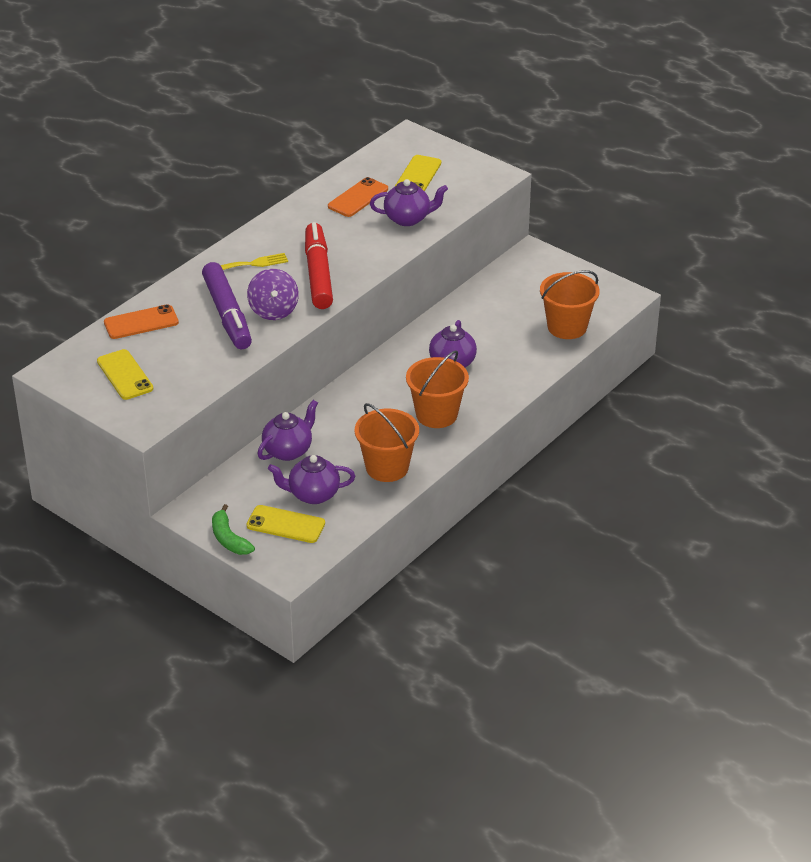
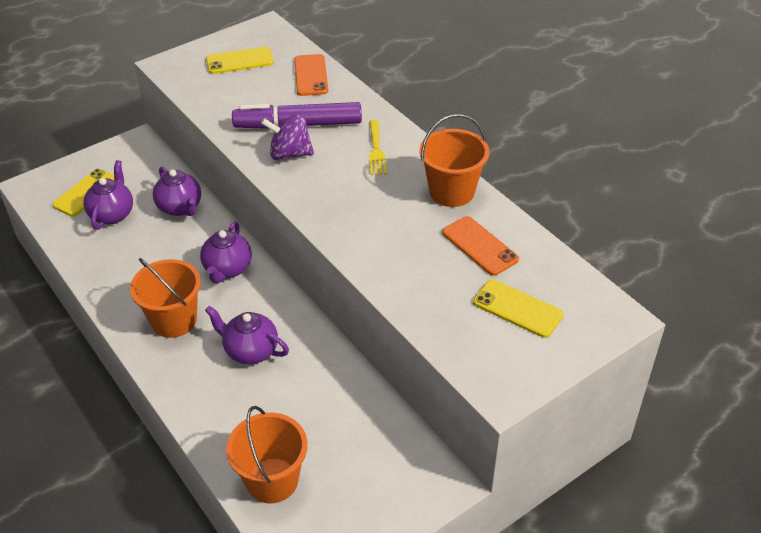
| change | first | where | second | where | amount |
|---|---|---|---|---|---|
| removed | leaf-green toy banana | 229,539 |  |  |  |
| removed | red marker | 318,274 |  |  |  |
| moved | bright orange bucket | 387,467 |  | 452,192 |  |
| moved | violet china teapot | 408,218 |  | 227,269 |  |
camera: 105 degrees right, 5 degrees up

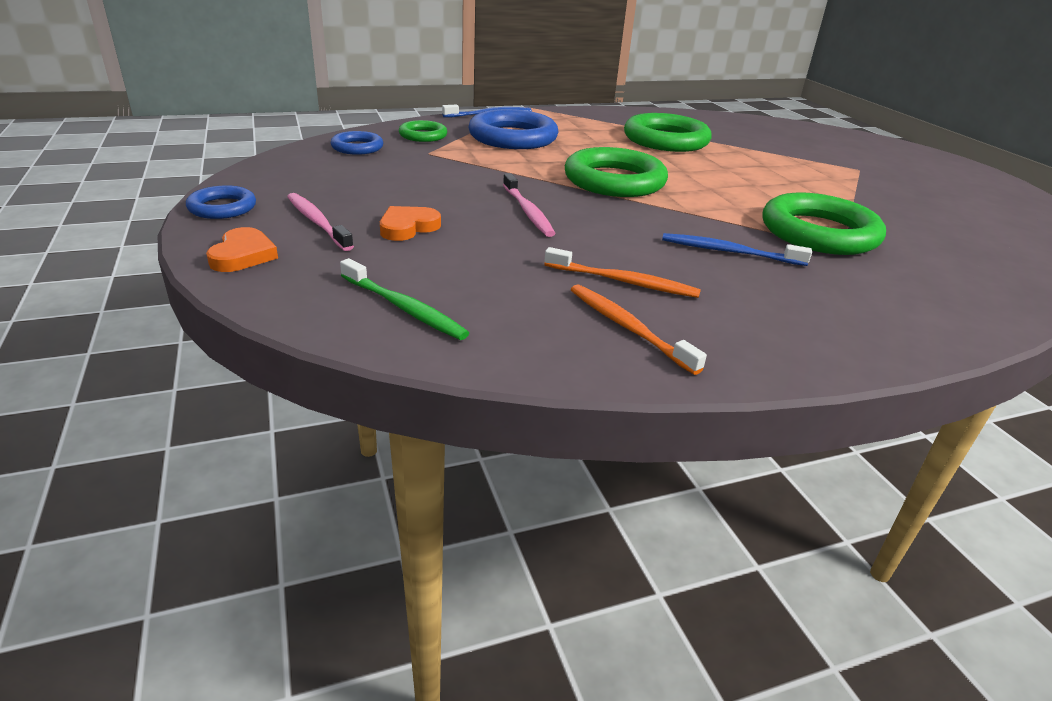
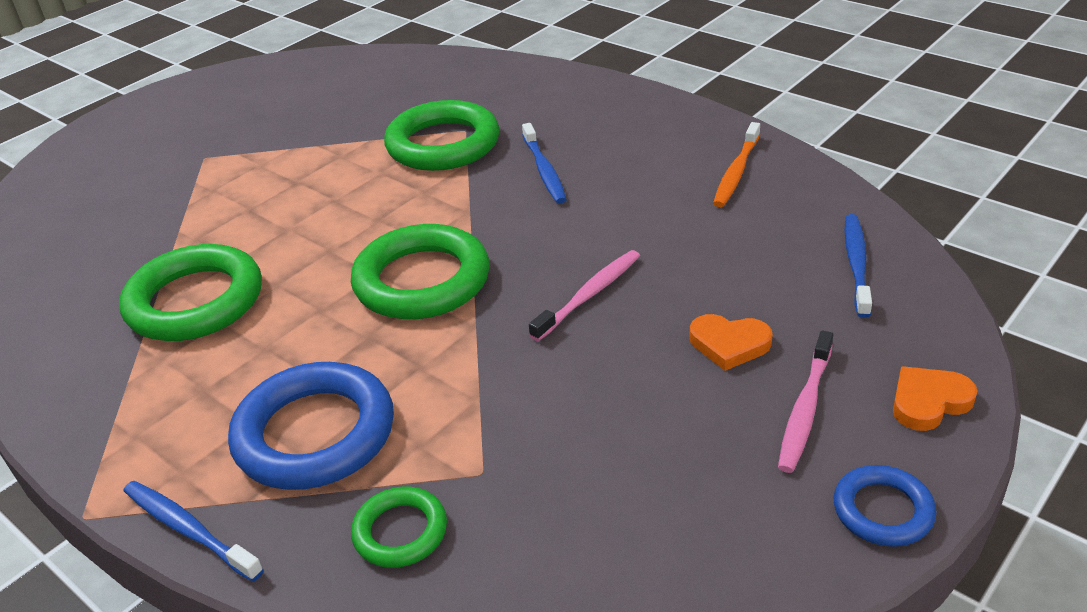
| change | first | where | second | where | amount |
|---|---|---|---|---|---|
| removed | blue torus | 357,147 |  |  |  |
| recoloured | leaf-green dental brush | 404,308 | blue dental brush | 856,264 |  |
| removed | bright orange dental brush | 624,282 |  |  |  |
camera: 115 degrees left, 5 degrees up

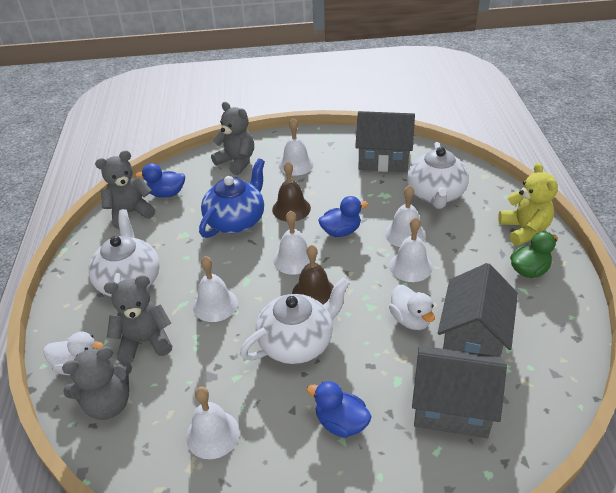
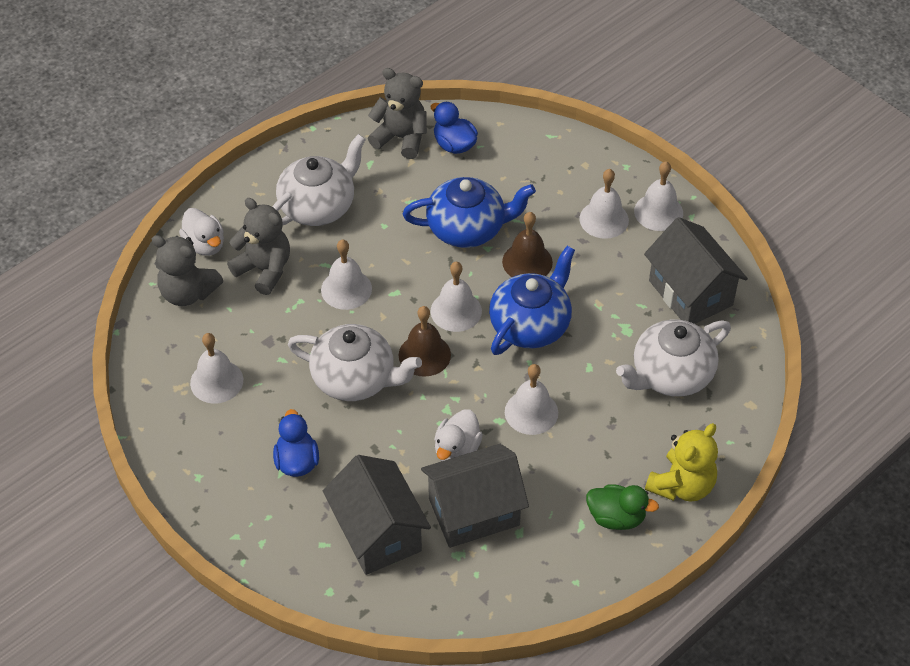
| change | first | where | second | where | amount |
|---|---|---|---|---|---|
| removed | ash-grey stuffed bear | 236,162 |  |  |  |
| replaced | blue toy duck | 341,231 | blue china teapot | 531,325 |  |
| moved | snow-white hand bell | 405,234 |  | 658,212 |  |
camera: 50 degrees right, 10 degrees up

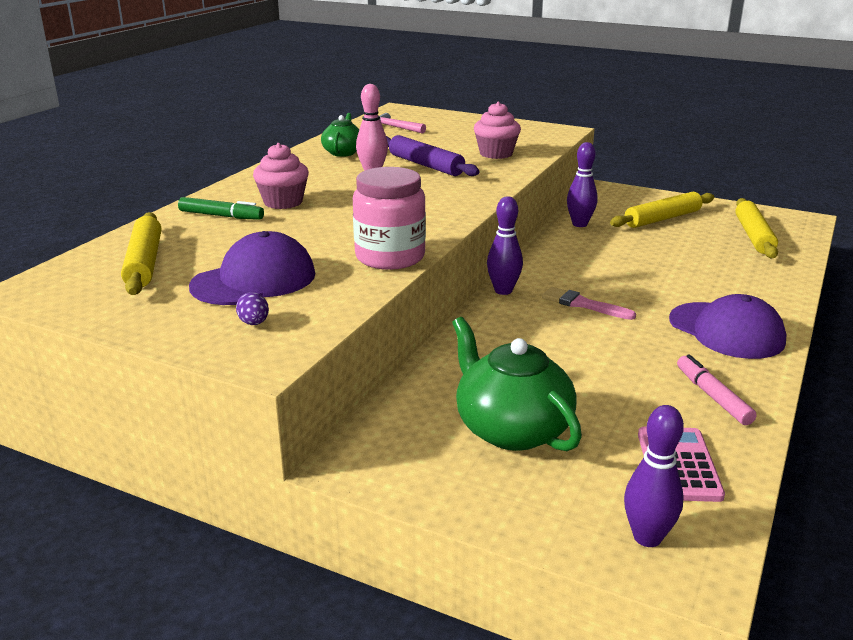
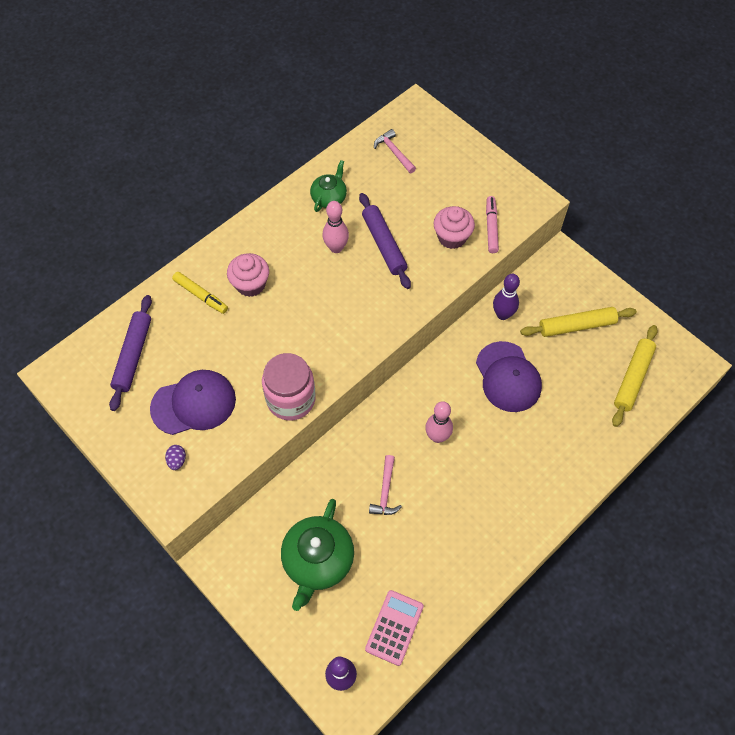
| change | first | where | second | where | amount |
|---|---|---|---|---|---|
| recoloured | golden rolling pin | 144,262 | violet rolling pin | 133,355 |  |
| recoloured | leaf-green marker | 221,216 | golden marker | 201,295 |  |
| turned | leaf-green china teapot | 511,429 |  | 318,561 | 150 degrees counterclockwise |
| removed | violet tenpin | 503,291 |  |  |  |
| replaced | pink brush | 583,304 | pink tenpin | 437,436 |  |
| moved | violet baseball cap | 726,331 |  | 508,377 |  |
| moved | pink marker | 713,396 |  | 491,227 |  |
| added |  |  | pink hammer | 385,491 |  |
camera: 20 degrees right, 35 degrees up

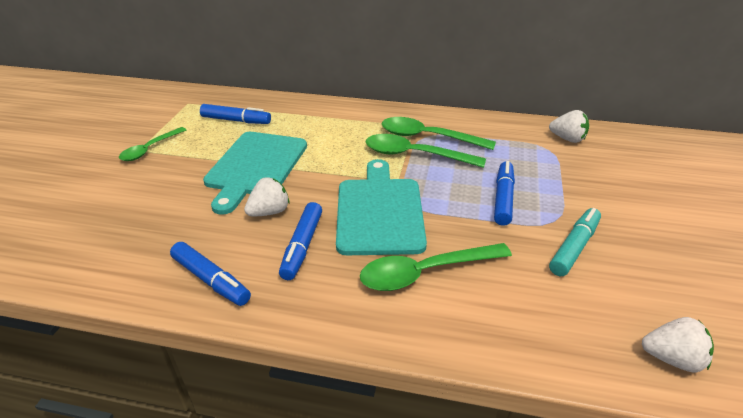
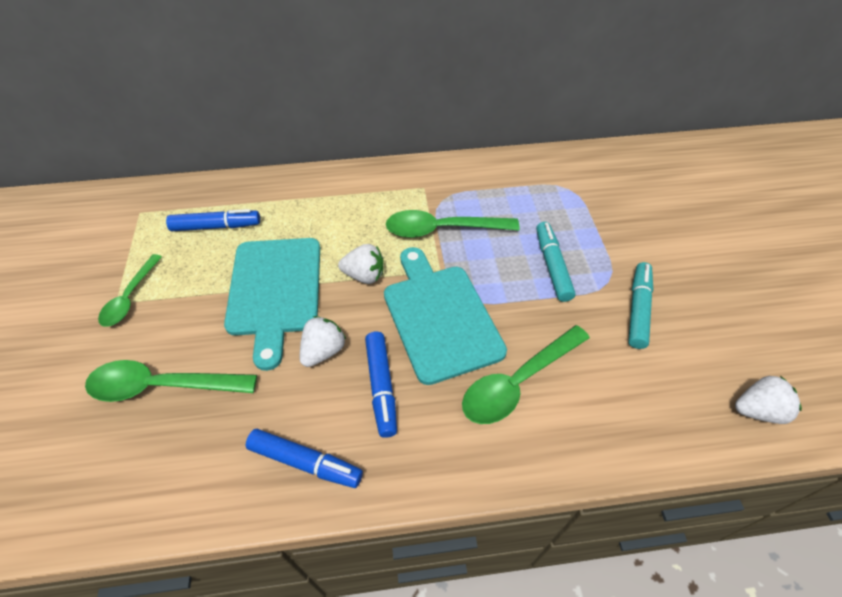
| change | first | where | second | where | amount |
|---|---|---|---|---|---|
| moved | leaf-green spoon | 428,137 |  | 162,386 |  |
| recoloured | blue marker | 503,199 | turquoise marker | 552,266 |  |
| moved | snow-white strawberry | 567,139 |  | 364,275 |  |
camera: 20 degrees left, 15 degrees up

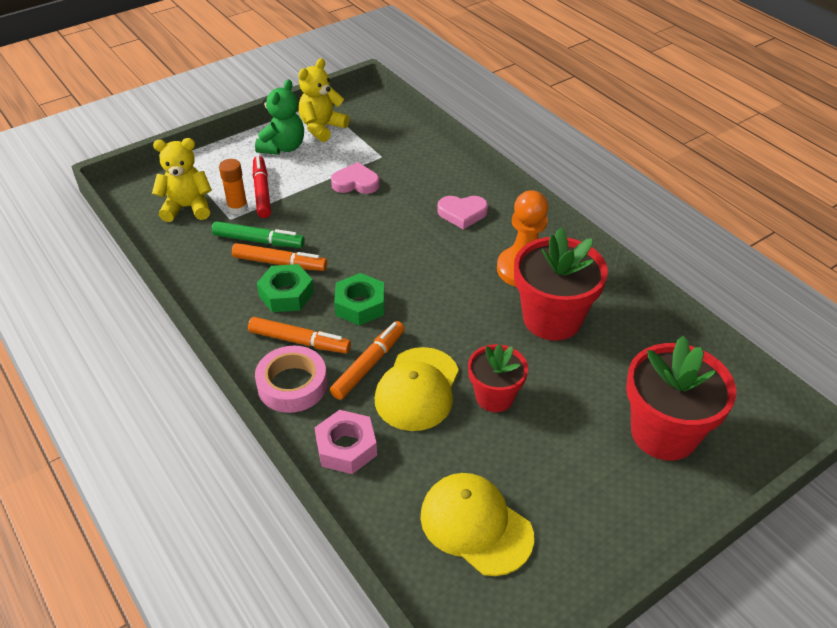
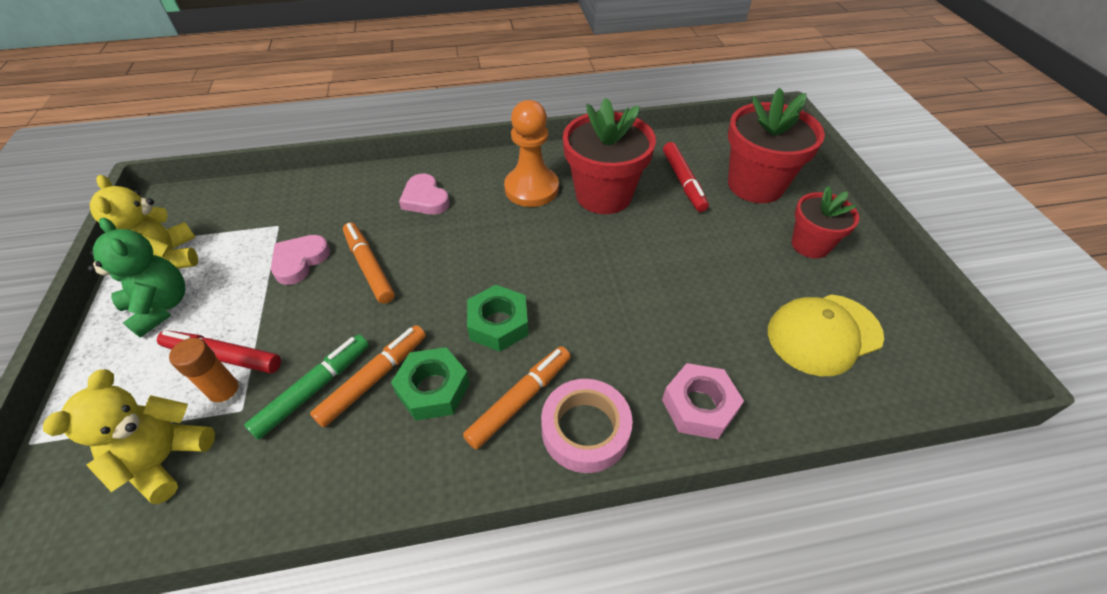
| change | first | where | second | where | amount |
|---|---|---|---|---|---|
| moved | bright orange marker | 369,365 |  | 369,267 |  |
| removed | golden baseball cap | 417,389 |  |  |  |
| turned | pink heart shape | 462,213 |  | 425,199 | 120 degrees clockwise |
| moved | red plant pot | 494,397 |  | 810,245 |  |
| added |  |  | red marker | 683,182 |  |
camera: 65 degrees left, 5 degrees up

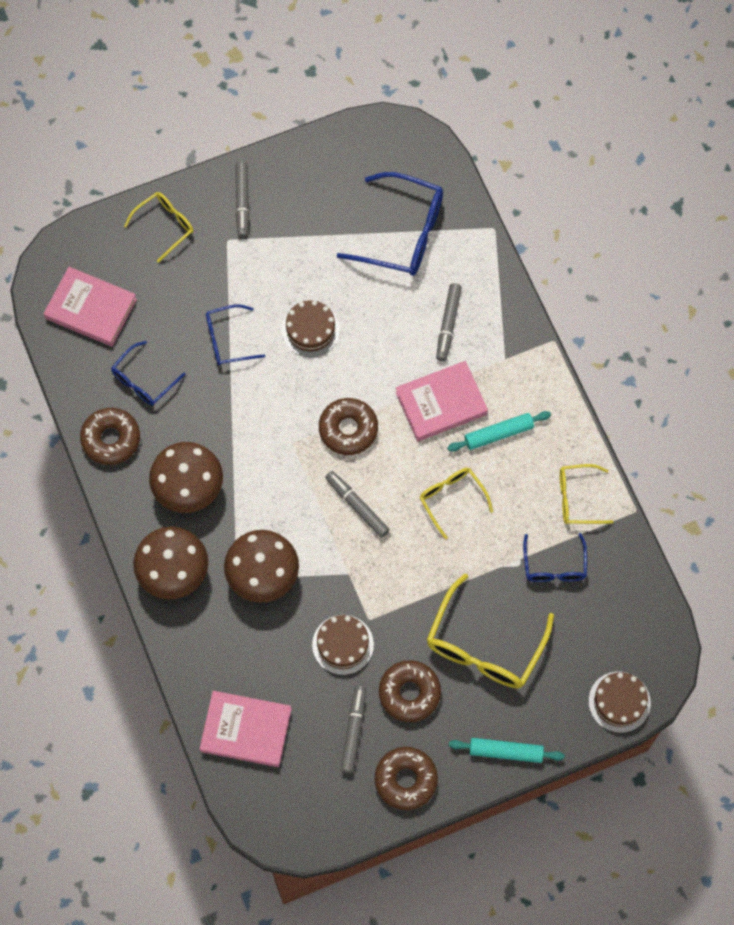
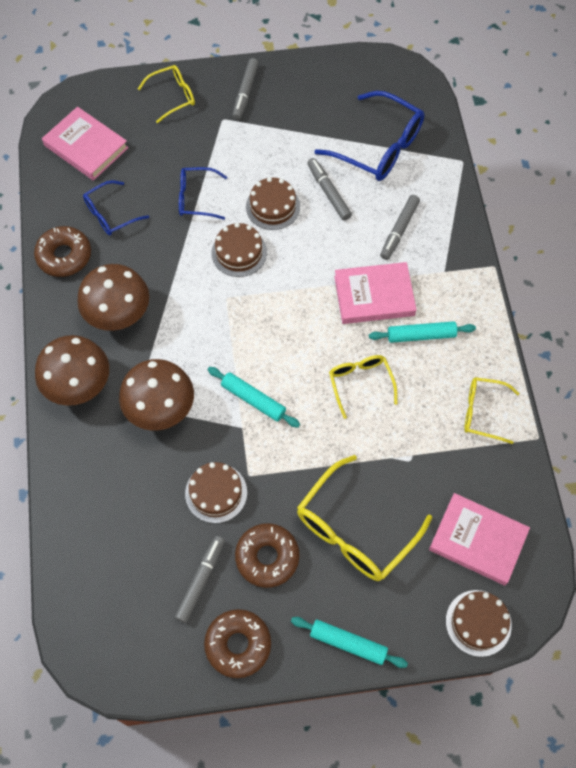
| change | first | where | second | where | amount |
|---|---|---|---|---|---|
| moved | pink hardcover | 246,730 |  | 477,540 |  |
| removed | brown glazed donut | 348,429 |  |  |  |
| moved | ash-grey marker | 357,506 |  | 328,192 |  |
| removed | blue glasses | 554,565 |  |  |  |
| added |  |  | turquoise rolling pin | 253,399 |  |
| added |  |  | brown cake | 239,252 |  |
camera: 15 degrees right, 5 degrees down

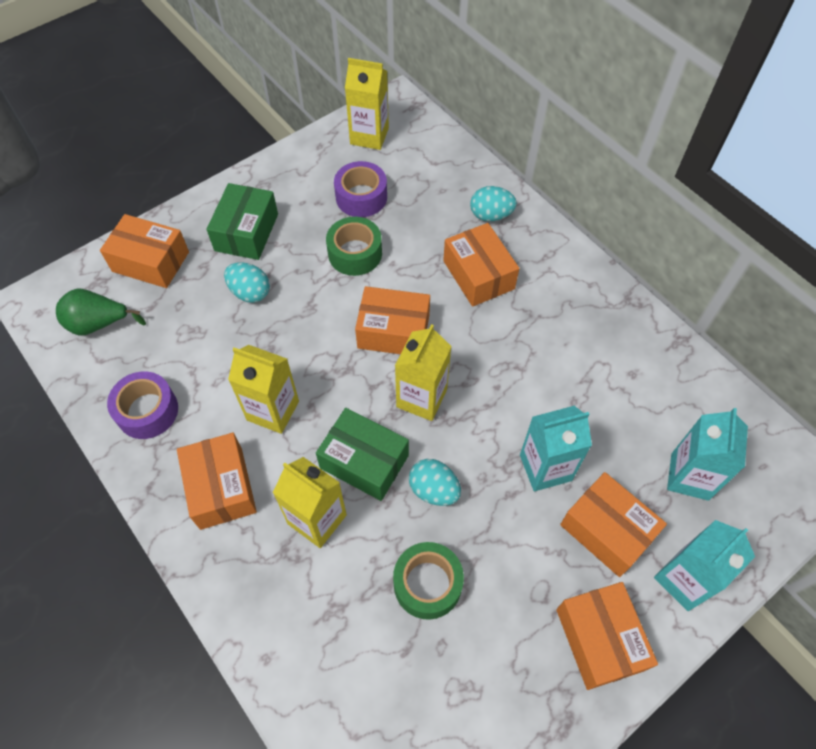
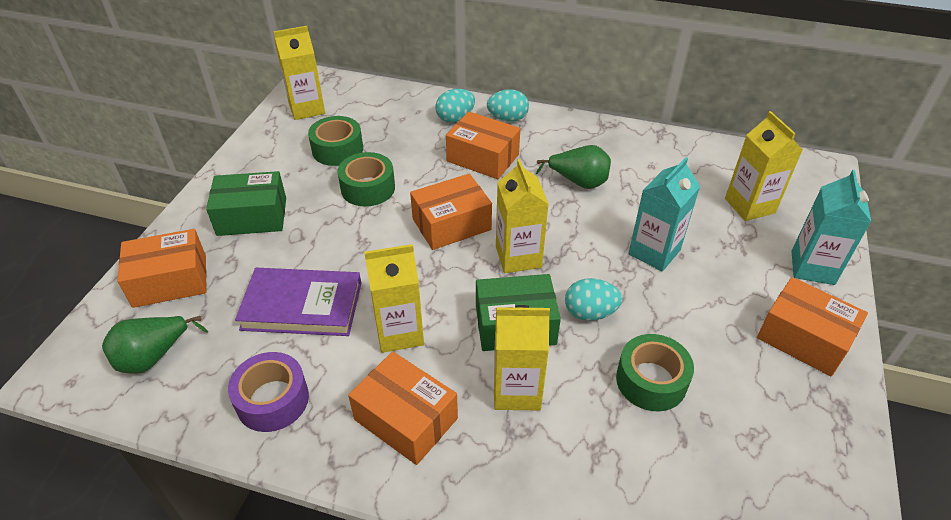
| change | first | where | second | where | amount |
|---|---|---|---|---|---|
| turned | leaf-green package | 246,232 |  | 252,216 | 75 degrees counterclockwise |
| moved | turquoise egg | 250,292 |  | 507,119 |  |
| recoloured | violet roll of tape | 361,197 | leaf-green roll of tape | 337,149 |  |
| removed | bright orange package | 607,530 |  |  |  |
| recoloured | turquoise juice carton | 689,476 | golden juice carton | 749,206 |  |
| added |  |  | violet hardcover | 302,306 |  |
| added |  |  | leaf-green pear fruit | 578,182 |  |
camera: 35 degrees left, 15 degrees down

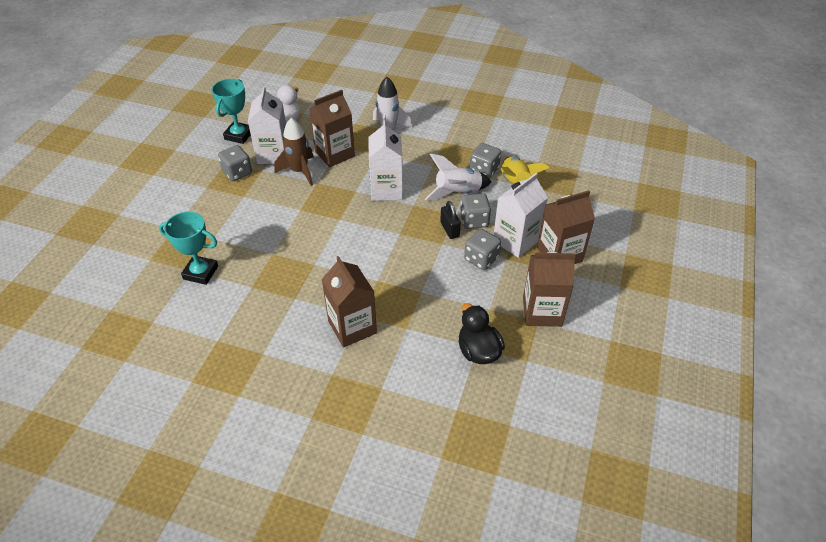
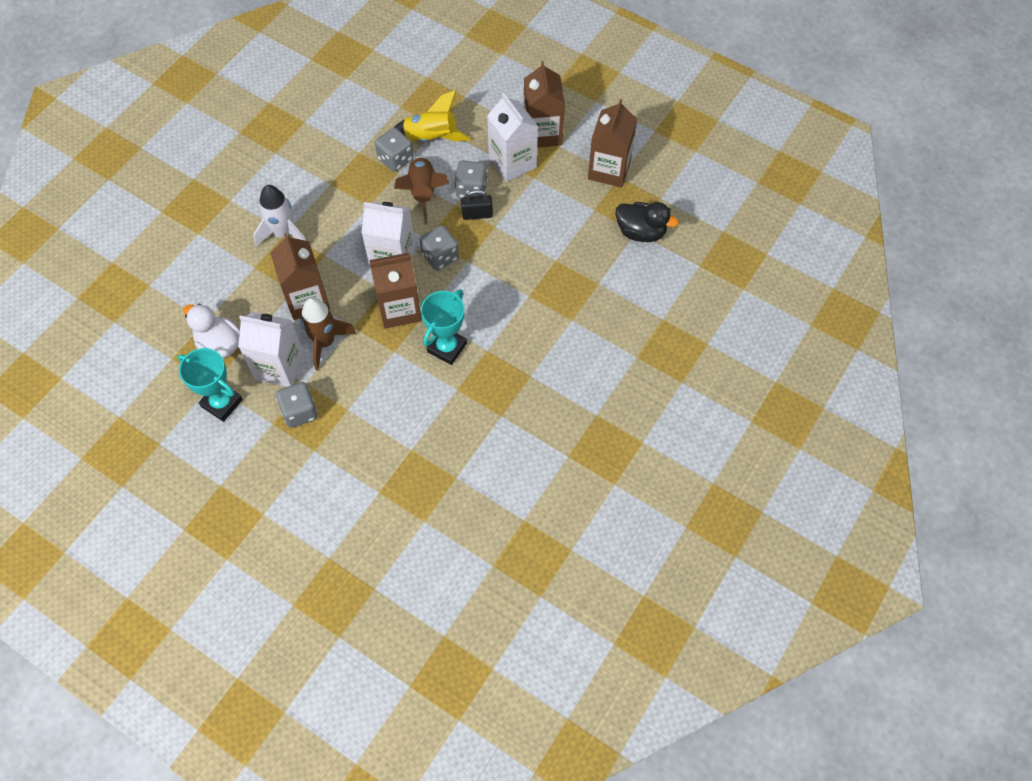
| change | first | where | second | where | amount |
|---|---|---|---|---|---|
| moved | turquoise trophy | 200,272 |  | 447,347 |  |
| moved | brown juice carton | 352,327 |  | 399,309 |  |
| recoloured | snow-white rocket | 457,193 | brown rocket | 423,193 |  |
| turned | ebony toy duck | 478,351 |  | 641,232 | 150 degrees counterclockwise |
| moved | ash-grey game die | 481,259 |  | 440,256 |  |
camera: 75 degrees left, 15 degrees up

